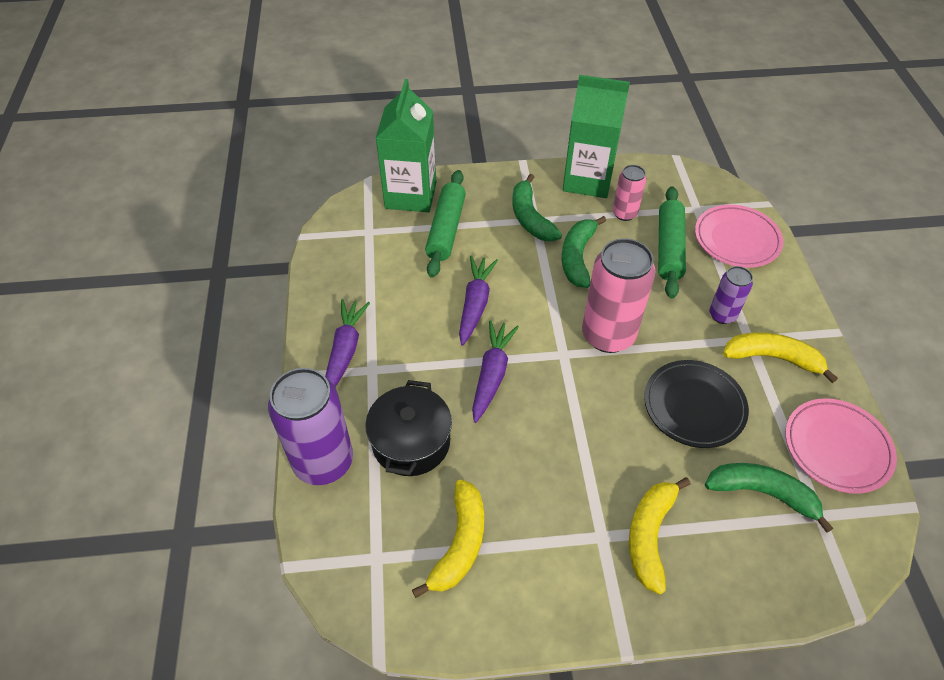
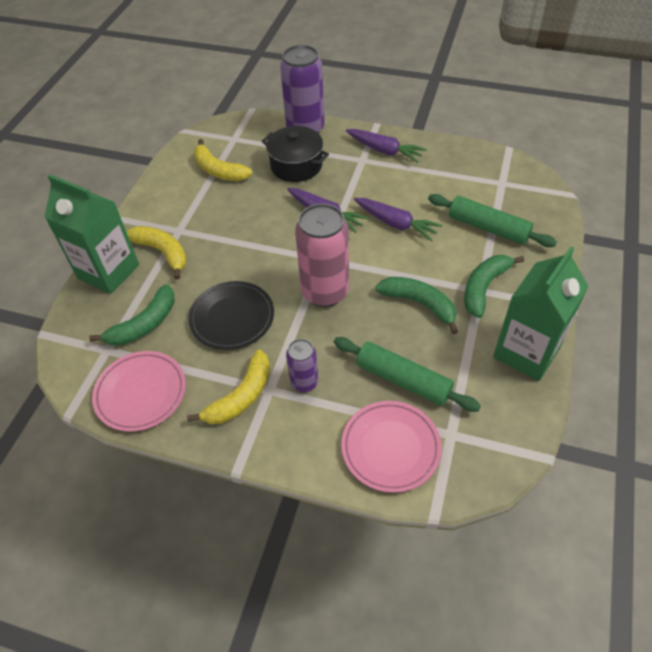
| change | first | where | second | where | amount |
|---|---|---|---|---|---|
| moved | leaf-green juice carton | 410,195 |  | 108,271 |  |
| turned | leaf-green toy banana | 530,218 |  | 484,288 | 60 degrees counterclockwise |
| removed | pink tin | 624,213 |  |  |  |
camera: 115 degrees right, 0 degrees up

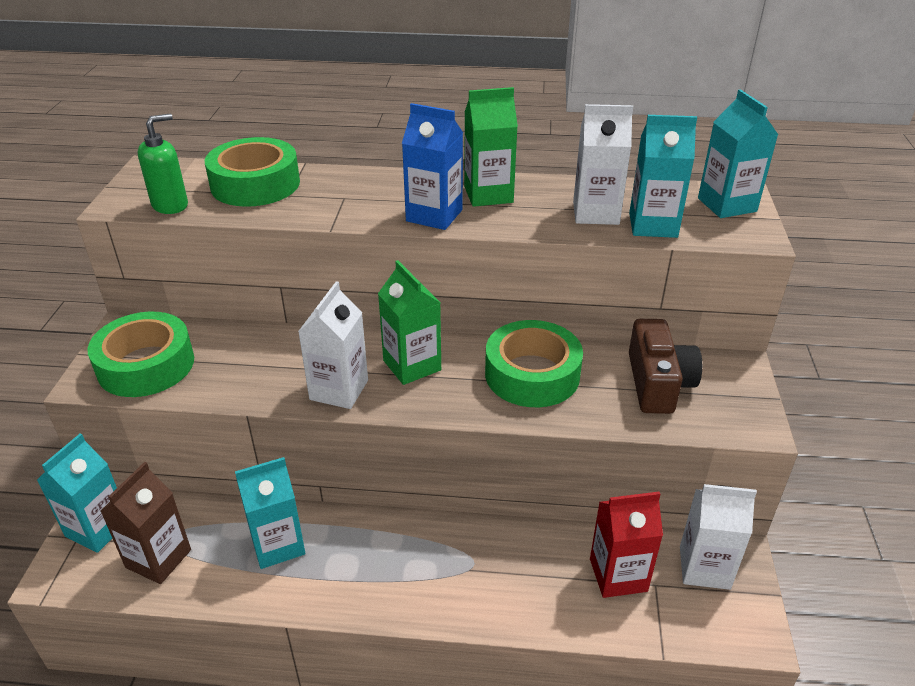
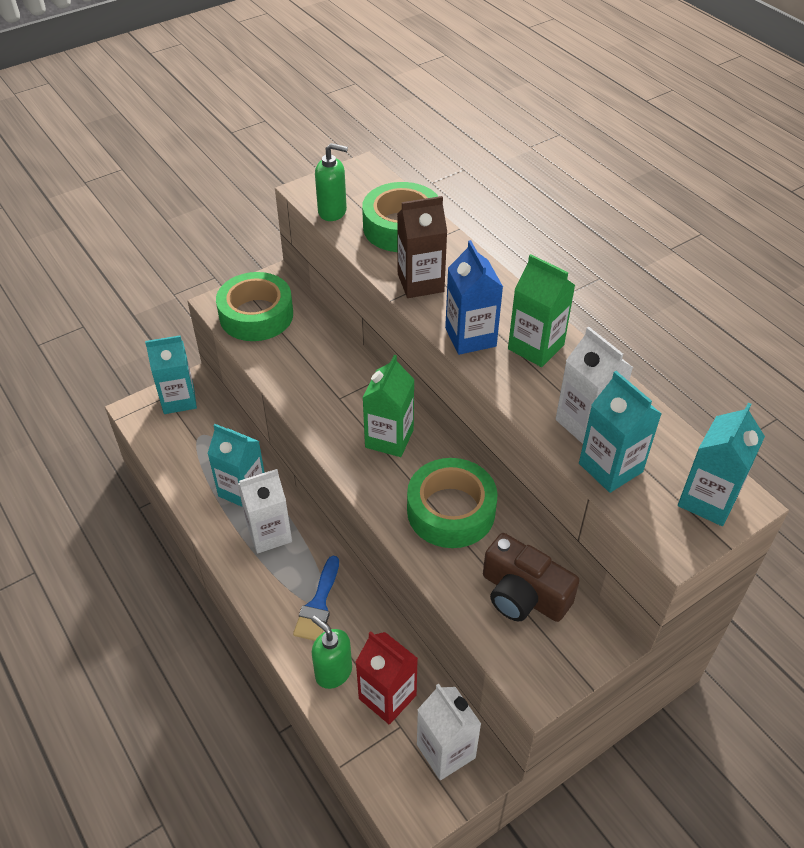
| change | first | where | second | where | amount |
|---|---|---|---|---|---|
| moved | brown juice carton | 158,558 |  | 420,283 |  |
| moved | snow-white juice carton | 339,390 |  | 269,534 |  |
| turned | brown camera | 658,383 |  | 523,594 | 75 degrees clockwise |
| added |  |  | blue brush | 318,604 |  |
| added |  |  | leaf-green soap dispenser | 333,672 |  |
camera: 50 degrees right, 10 degrees up

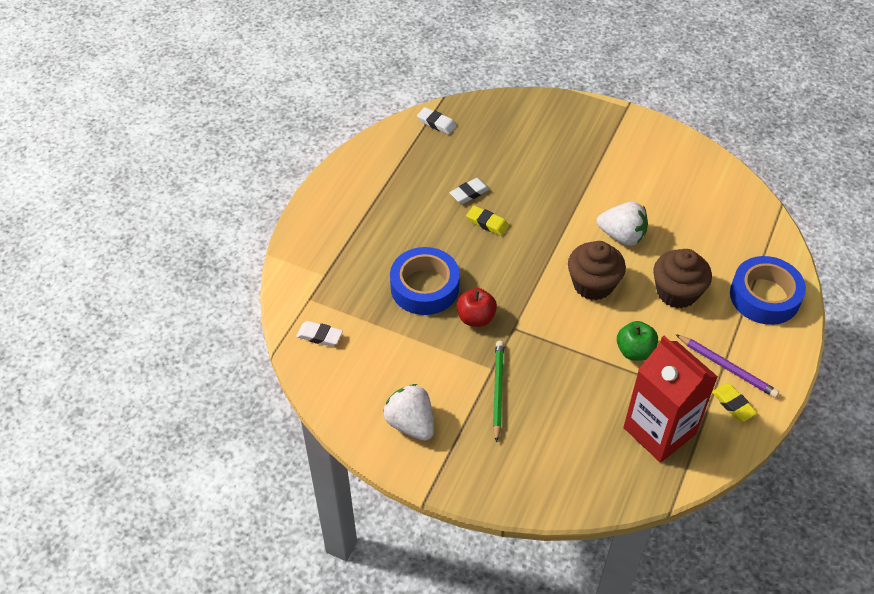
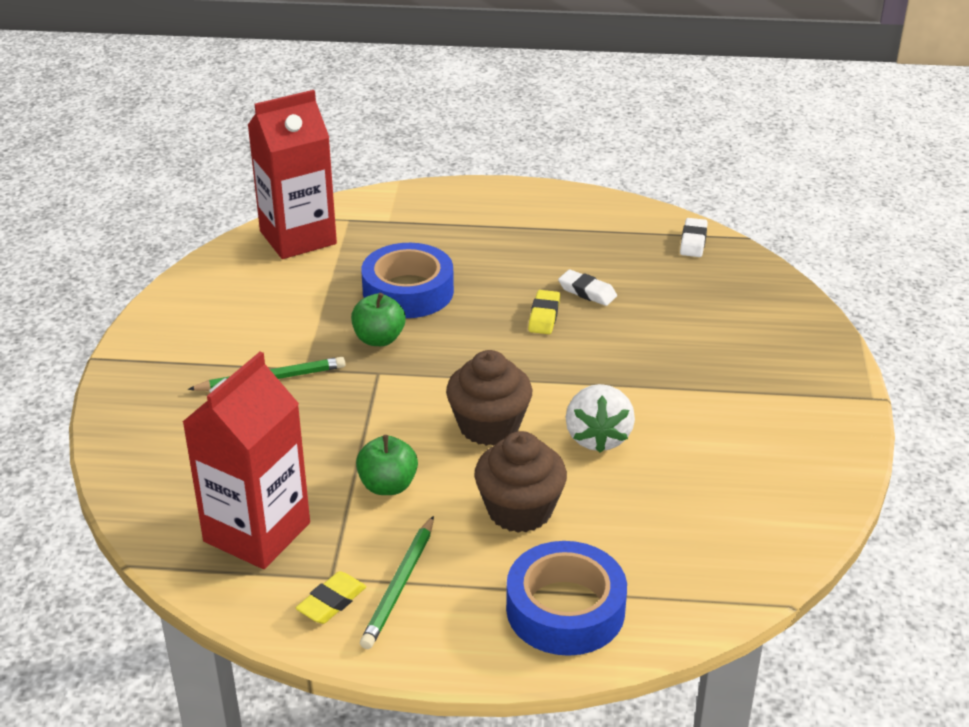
| change | first | where | second | where | amount |
|---|---|---|---|---|---|
| replaced | snow-white pencil eraser | 319,336 | red juice carton | 298,237 |  |
| removed | snow-white strawberry | 411,423 |  |  |  |
| recoloured | red toy apple | 476,318 | leaf-green toy apple | 379,339 |  |
| recoloured | violet wooden pencil | 727,367 | leaf-green wooden pencil | 399,585 |  |
camera: 70 degrees right, 15 degrees down

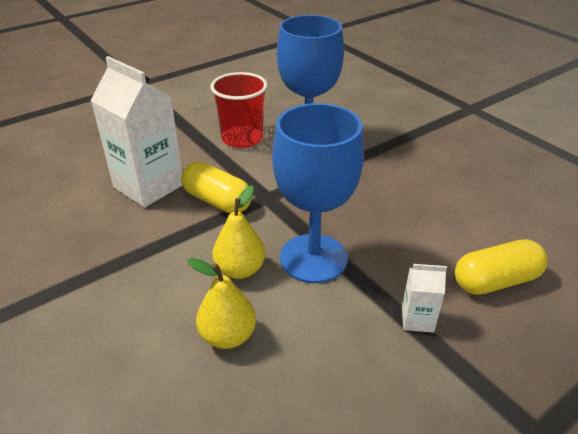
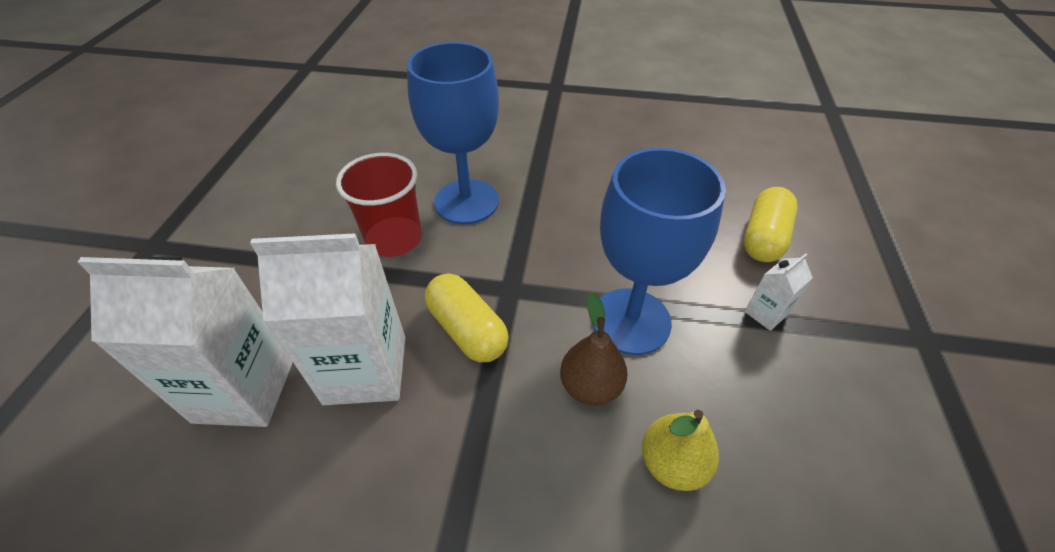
| change | first | where | second | where | amount |
|---|---|---|---|---|---|
| turned | golden pill | 217,201 |  | 467,330 | 60 degrees clockwise |
| recoloured | golden pear fruit | 240,269 | brown pear fruit | 590,386 |  |
| added |  |  | snow-white juice carton | 245,390 |  |
camera: 45 degrees left, 10 degrees up

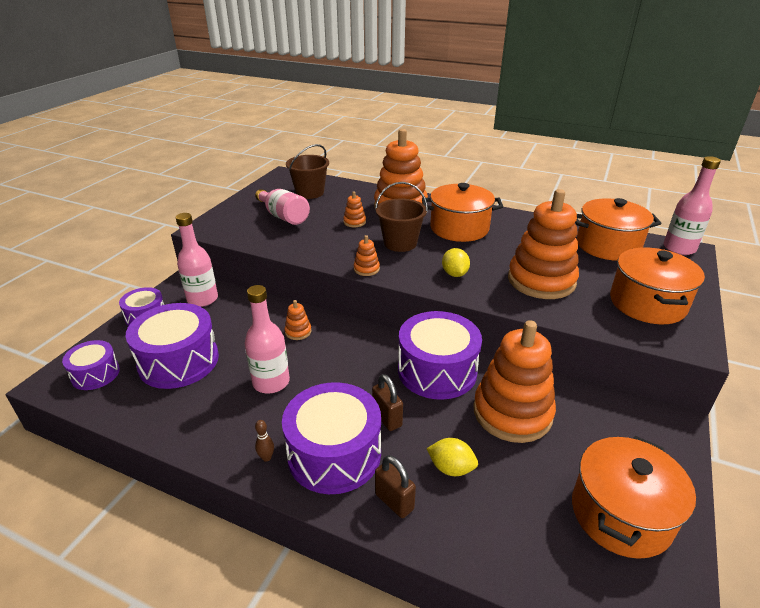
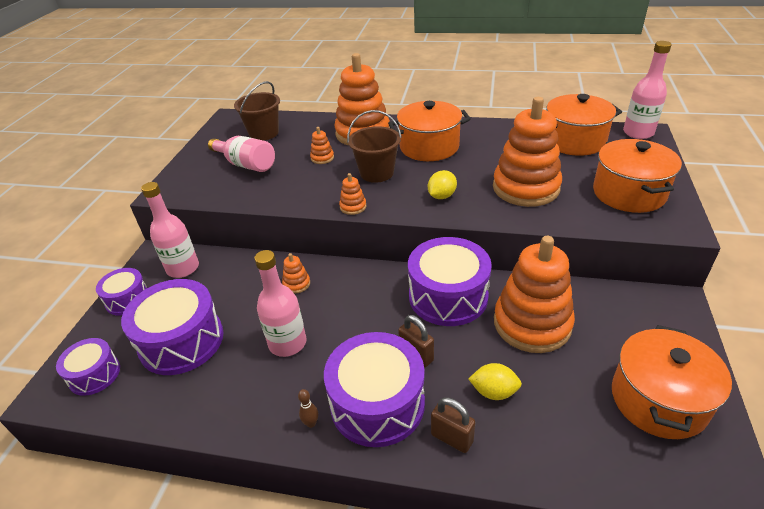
| change | first | where | second | where | amount |
|---|---|---|---|---|---|
| turned | golden toy lemon | 454,274 |  | 441,196 | 60 degrees clockwise |
camera: 10 degrees left, 5 degrees up

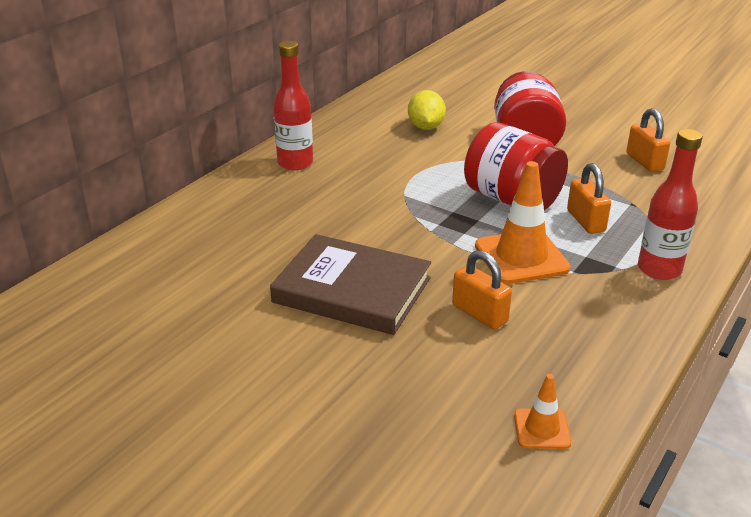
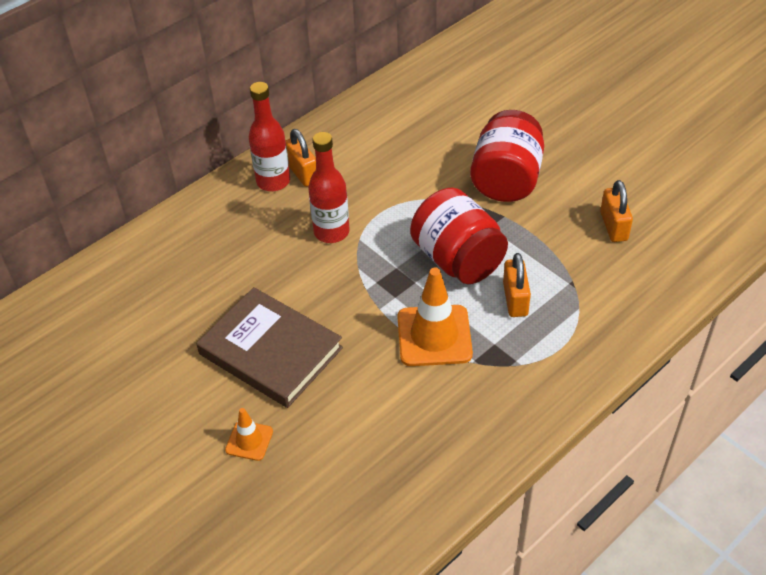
| change | first | where | second | where | amount |
|---|---|---|---|---|---|
| removed | golden toy lemon | 426,127 |  |  |  |
| moved | bright orange lock | 479,314 |  | 302,173 |  |
| moved | bright orange traffic cone | 542,429 |  | 249,441 |  |
| moved | red drink bottle | 659,269 |  | 331,232 |  |
camera: 15 degrees right, 15 degrees up

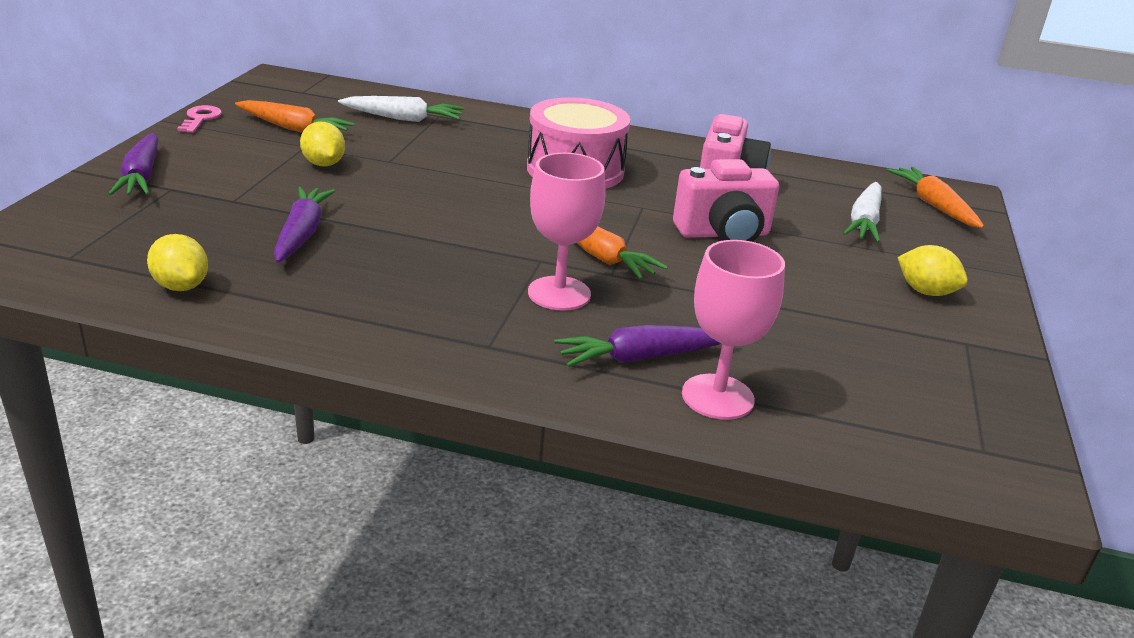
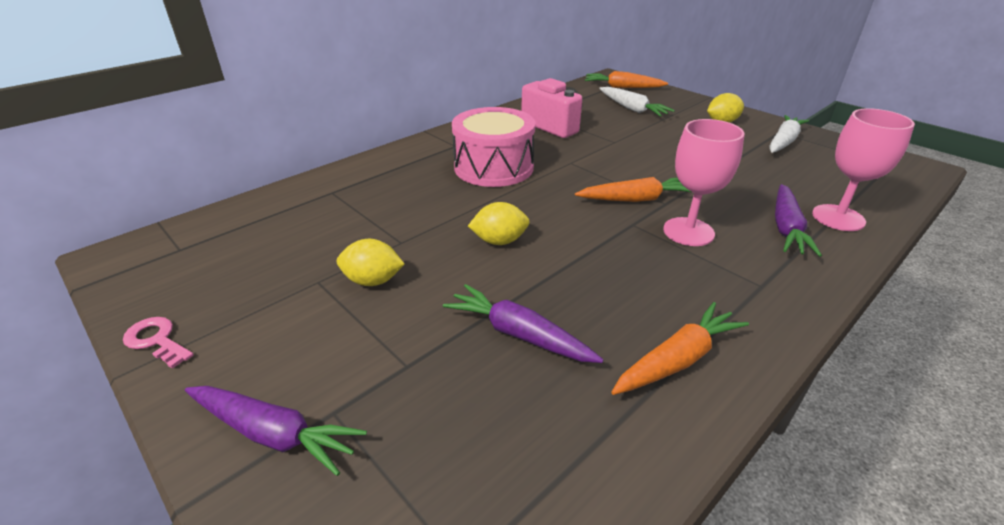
| change | first | where | second | where | amount |
|---|---|---|---|---|---|
| moved | golden toy lemon | 181,286 |  | 499,241 |  |
| moved | bright orange carrot | 294,128 |  | 678,359 |  |
| moved | snow-white carrot | 403,119 |  | 783,141 |  |
| removed | pink camera | 723,234 |  |  |  |
camera: 55 degrees left, 5 degrees up

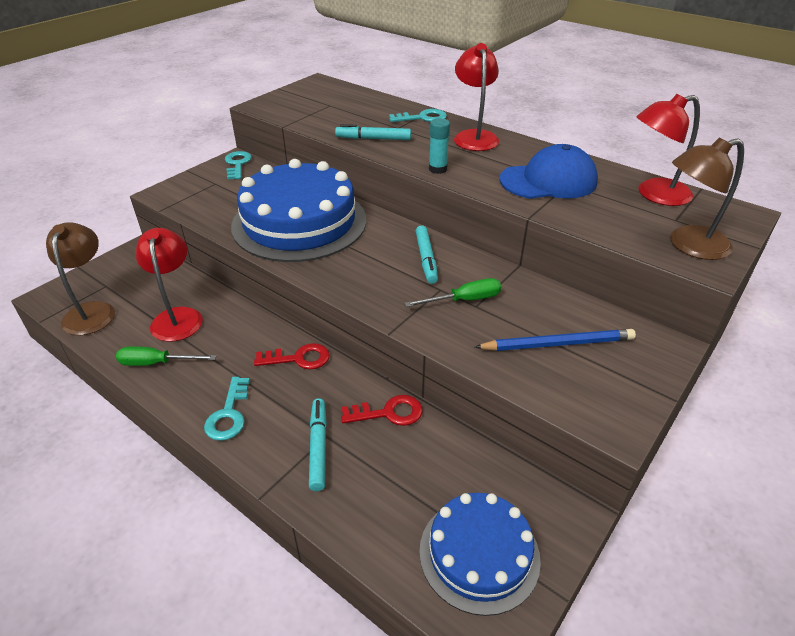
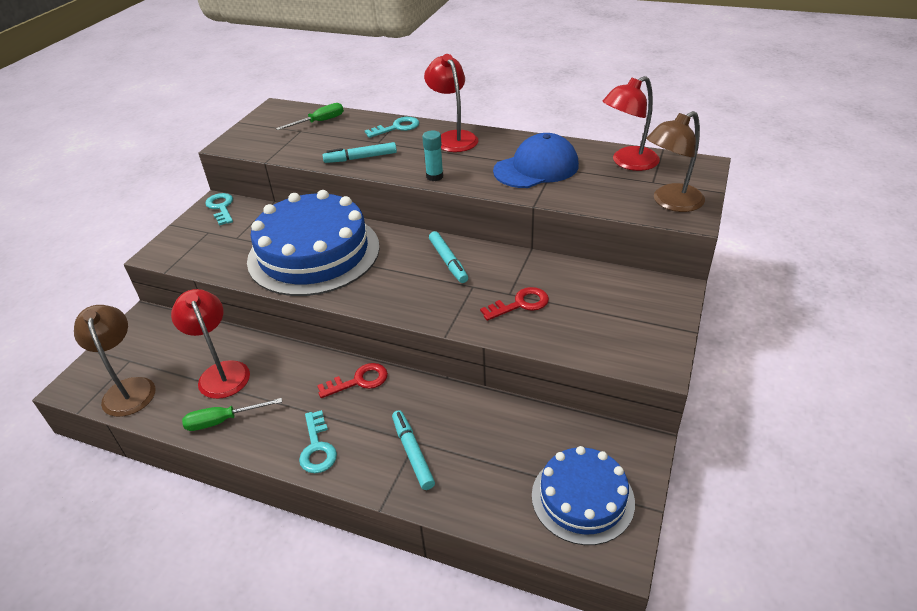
| change | first | where | second | where | amount |
|---|---|---|---|---|---|
| moved | red latchkey | 389,413 |  | 520,304 |  |
| moved | leaf-green screwdriver | 464,300 |  | 319,122 |  |
| removed | blue wooden pencil | 558,343 |  |  |  |
camera: 15 degrees left, 0 degrees up

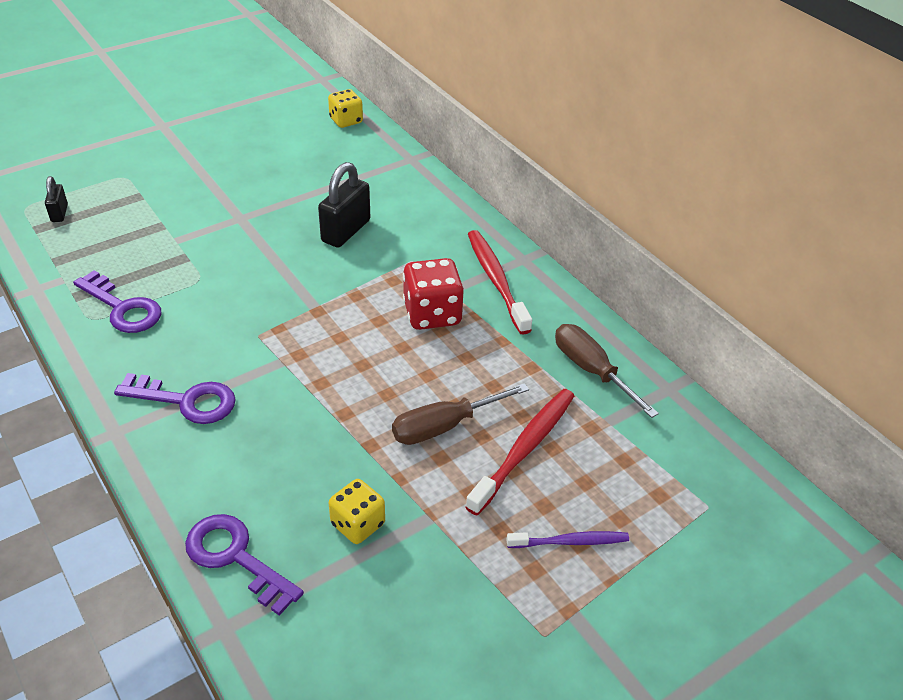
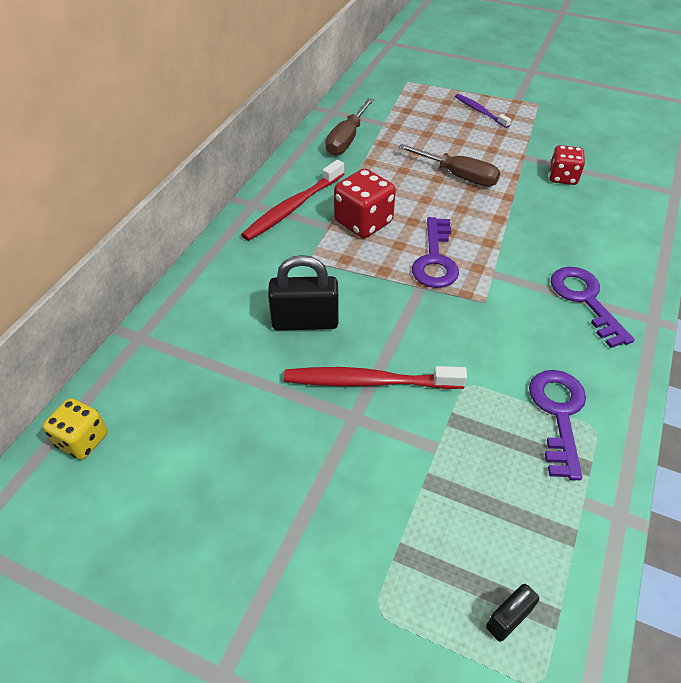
| change | first | where | second | where | amount |
|---|---|---|---|---|---|
| moved | violet latchkey | 235,557 |  | 435,260 |  |
| recoloured | golden game die | 358,524 | red game die | 562,177 |  |
| moved | red dental brush | 524,449 |  | 369,381 |  |
camera: 120 degrees left, 5 degrees up

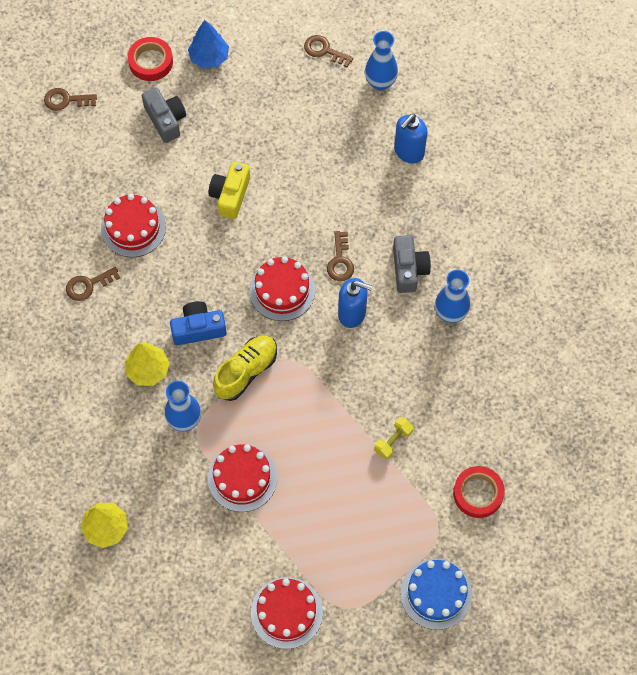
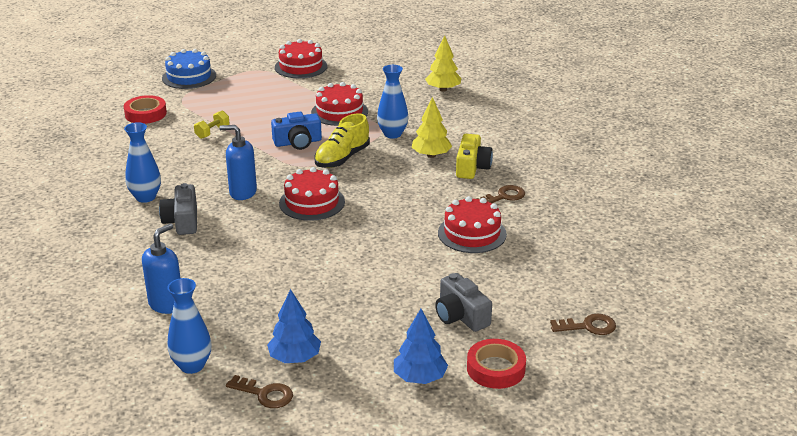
| change | first | where | second | where | amount |
|---|---|---|---|---|---|
| moved | blue camera | 198,329 |  | 298,142 |  |
| moved | golden camera | 230,195 |  | 472,167 |  |
| removed | brown latchkey | 340,261 |  |  |  |
| added |  |  | blue fir tree | 295,358 |  |
camera: 175 degrees right, 35 degrees down

